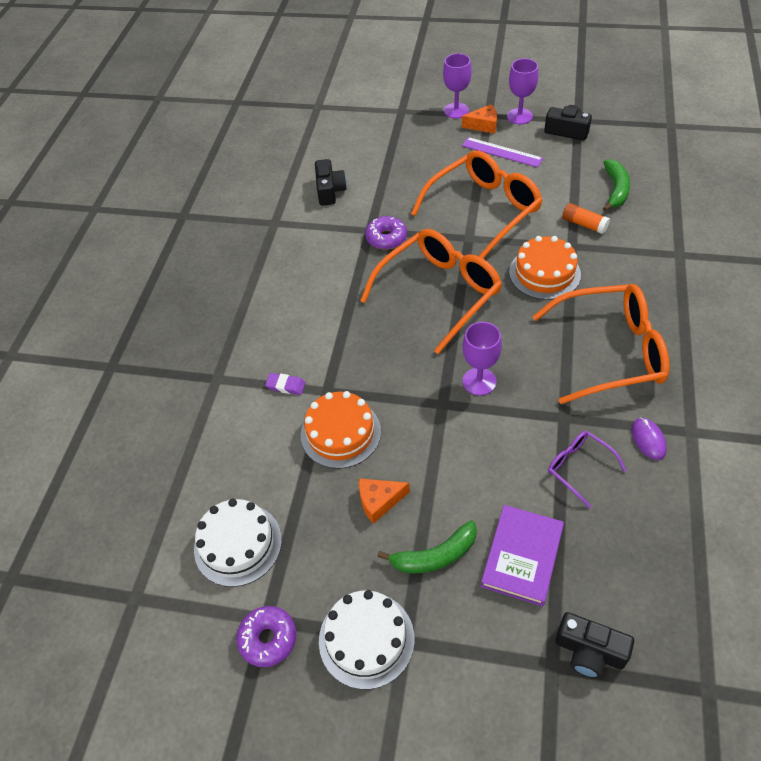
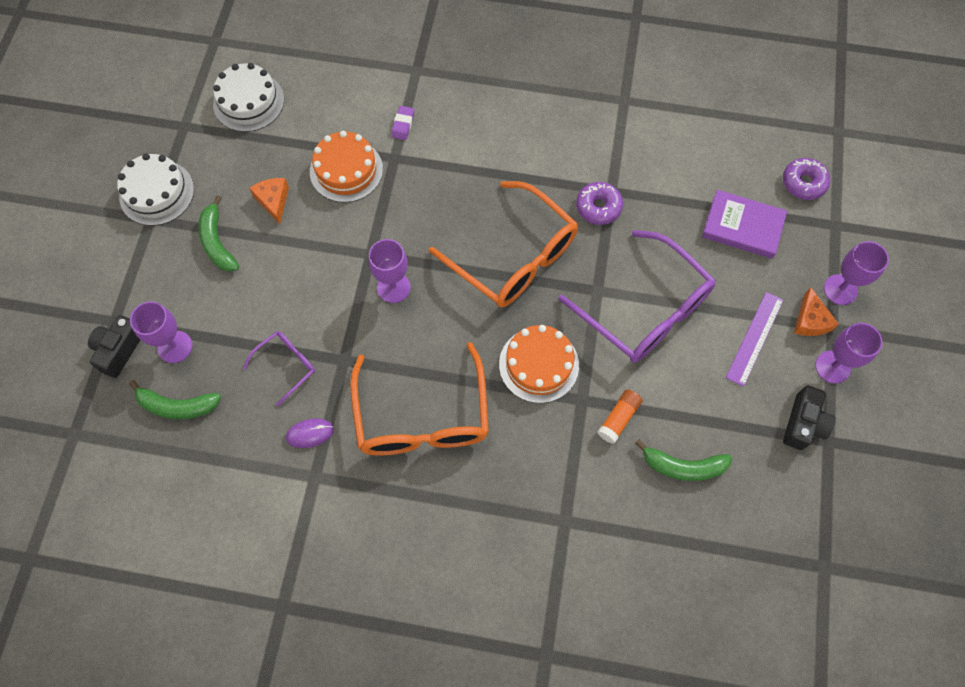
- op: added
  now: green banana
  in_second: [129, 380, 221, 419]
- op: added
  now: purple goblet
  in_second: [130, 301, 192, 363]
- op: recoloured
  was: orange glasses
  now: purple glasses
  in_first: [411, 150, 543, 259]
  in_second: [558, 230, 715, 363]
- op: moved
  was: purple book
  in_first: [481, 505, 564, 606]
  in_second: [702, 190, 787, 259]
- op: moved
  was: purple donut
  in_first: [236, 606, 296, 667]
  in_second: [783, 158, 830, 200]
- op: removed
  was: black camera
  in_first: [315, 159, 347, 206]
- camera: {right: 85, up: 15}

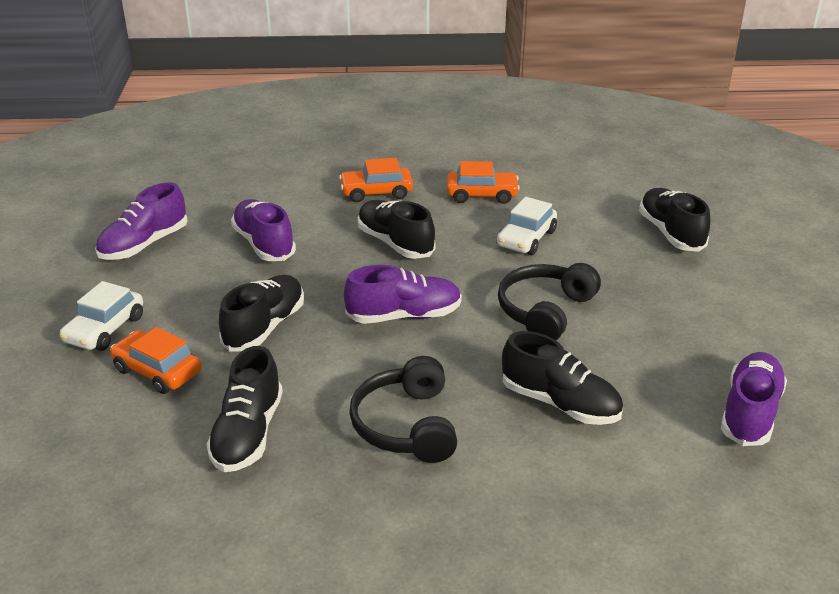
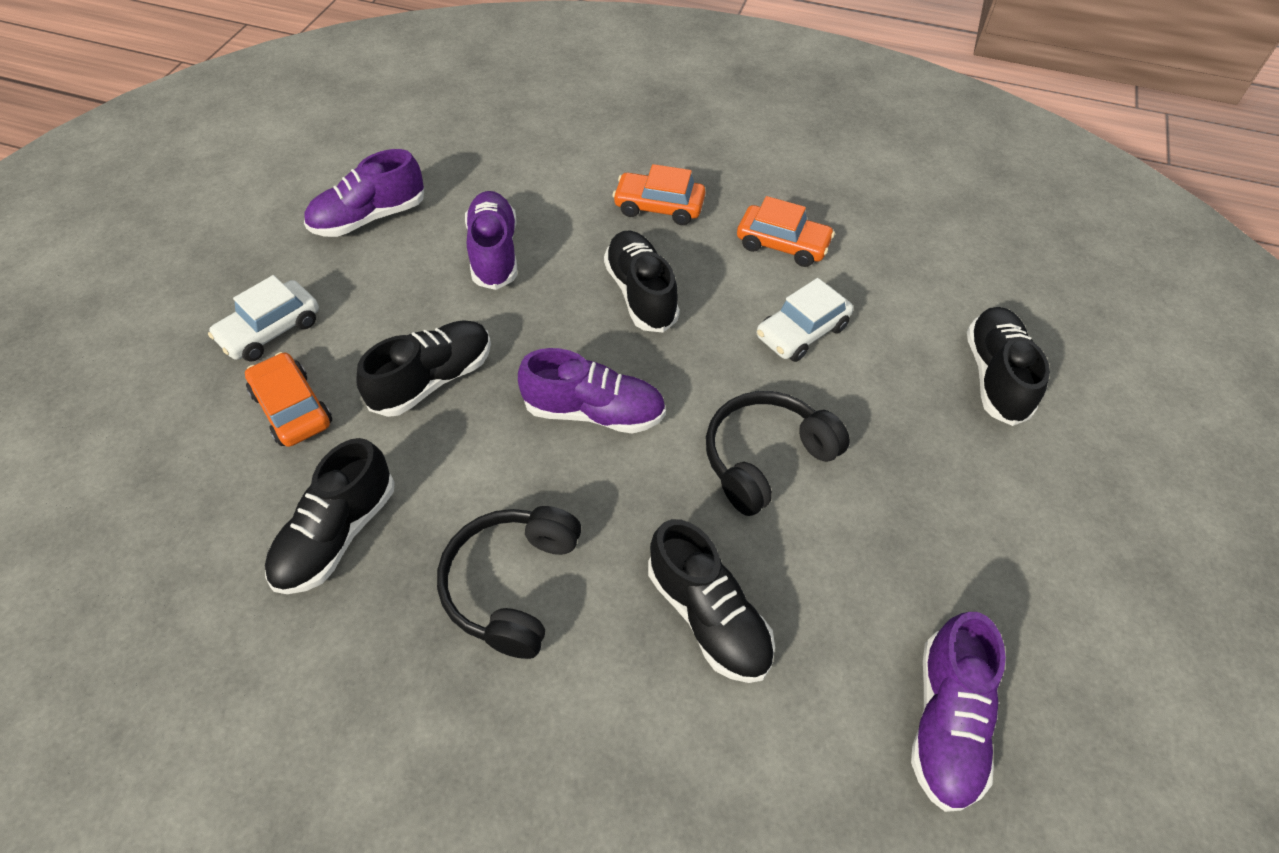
- op: turned
  was: purple shoe
  in_first: [721, 352, 787, 446]
  in_second: [911, 612, 1006, 812]
  clockwise: 150
- camera: {right: 20, up: 20}

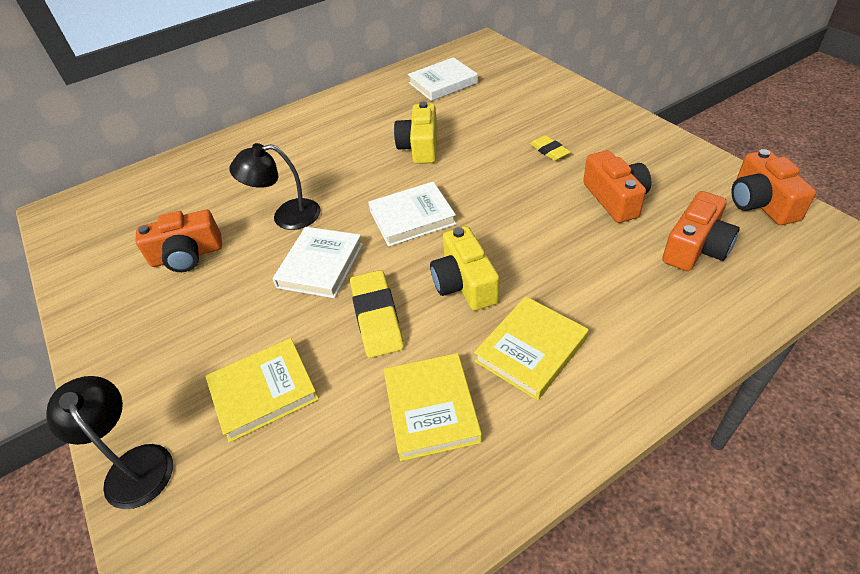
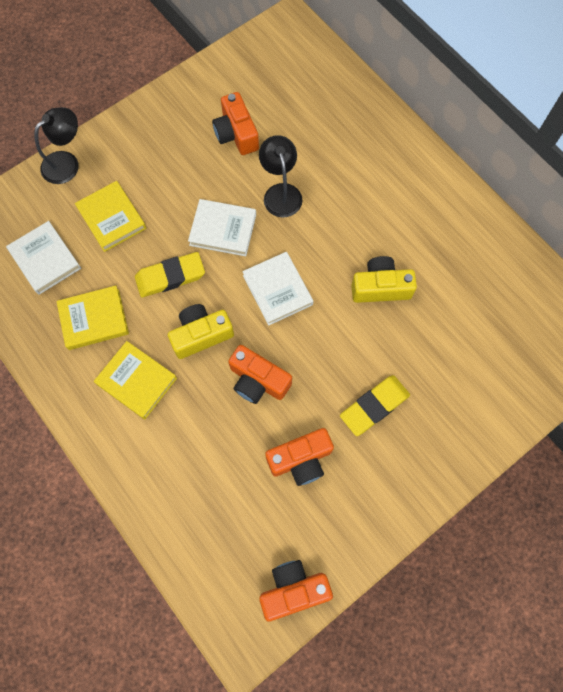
- op: moved
  was: white book
  in_first: [408, 57, 478, 101]
  in_second: [6, 221, 81, 295]
- op: moved
  was: orange camera
  in_first: [662, 191, 740, 271]
  in_second: [228, 345, 292, 404]
- op: resized
  was: yellow eraser
  in_first: [530, 135, 571, 161]
  in_second: [340, 375, 410, 436]
  ratio: 1.7
- camera: {right: 80, up: 25}

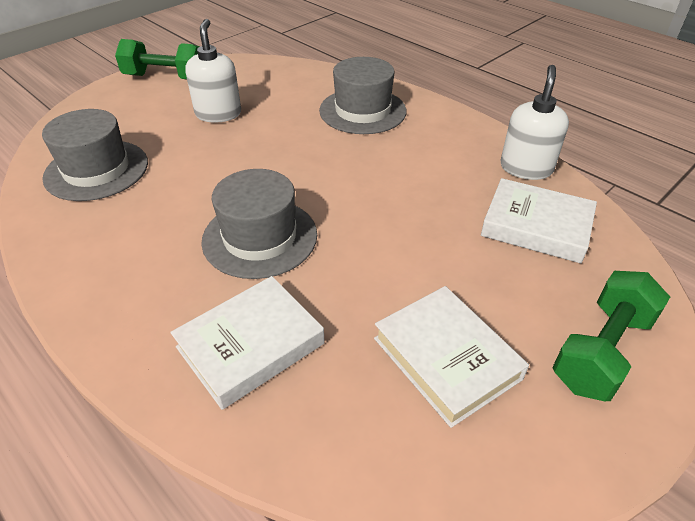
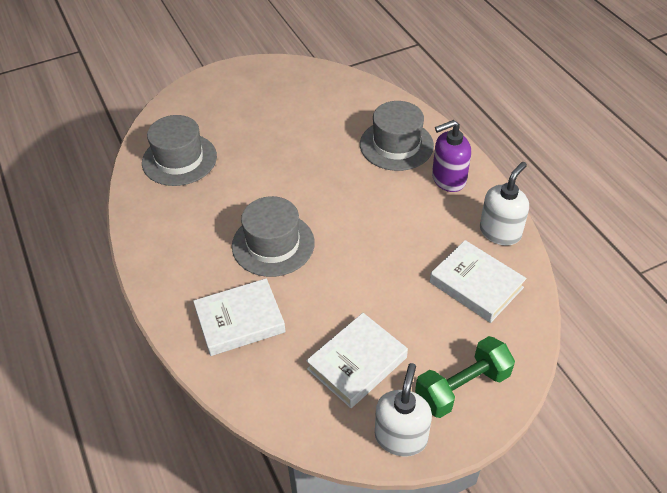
- op: turned
  was: white book
  in_first: [374, 286, 529, 428]
  in_second: [306, 313, 408, 408]
  clockwise: 60
- op: moved
  was: white soap dispenser
  in_first: [185, 19, 241, 123]
  in_second: [375, 363, 432, 456]
- op: added
  now: purple soap dispenser
  in_second: [432, 120, 471, 192]
- op: removed
  was: green dumbbell
  in_first: [115, 39, 200, 79]
- camera: {right: 20, up: 5}

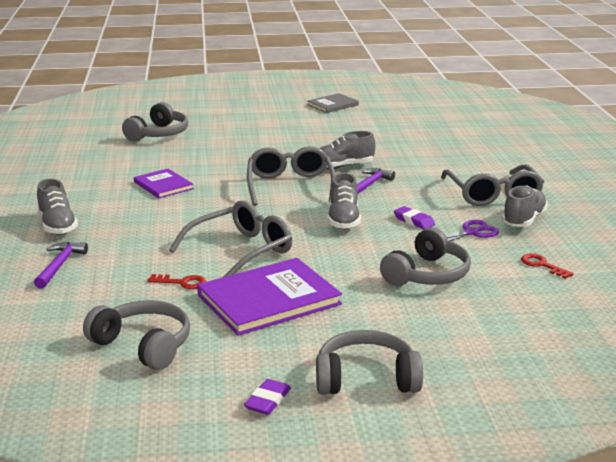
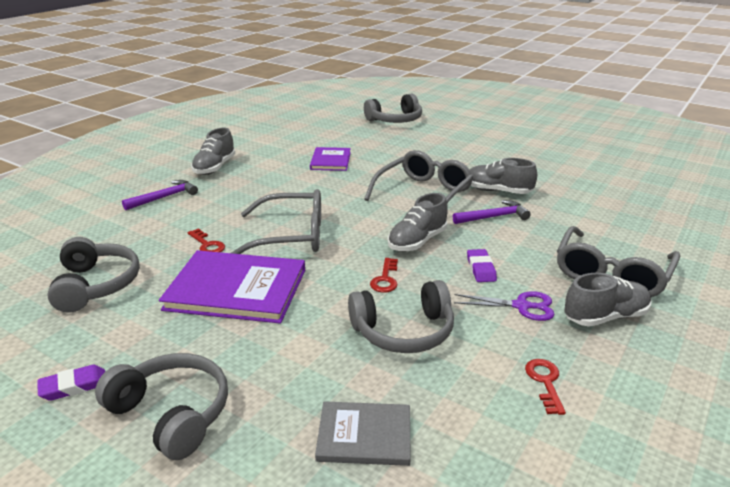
- op: moved
  was: grey book
  in_first: [307, 93, 359, 113]
  in_second: [315, 401, 411, 466]
- op: added
  now: red key
  in_second: [370, 258, 398, 293]
- camera: {right: 40, up: 5}

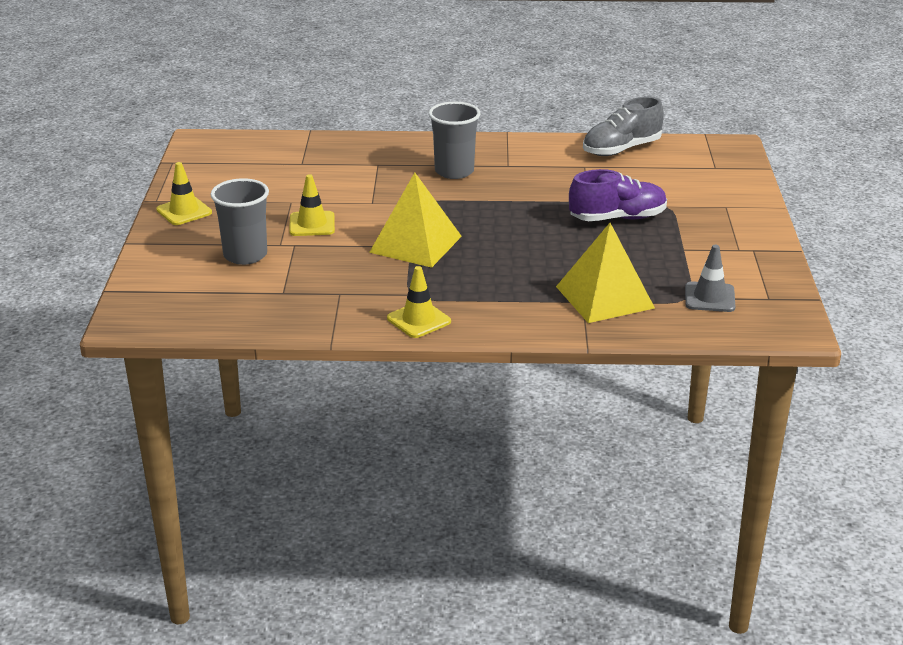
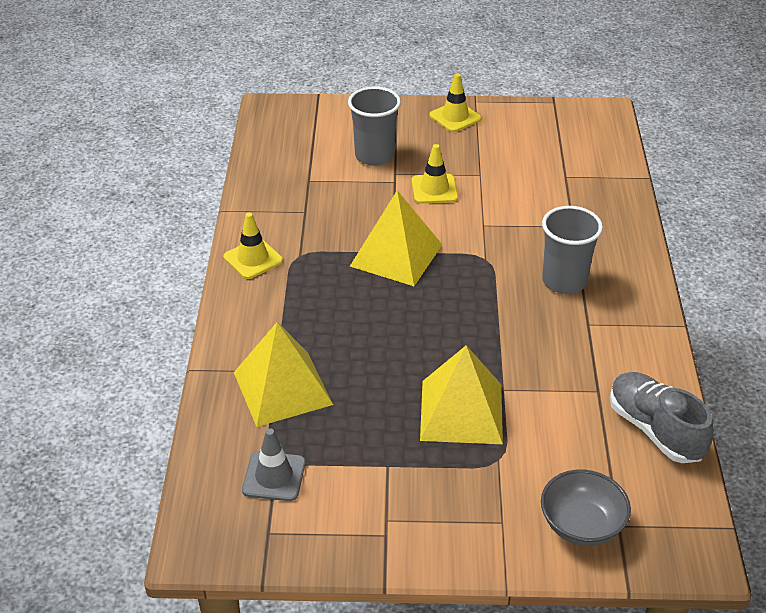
- op: replaced
  was: purple shoe
  now: yellow pyramid
  in_first: [569, 169, 667, 221]
  in_second: [420, 345, 503, 444]
- op: added
  now: grey bowl
  in_second: [541, 470, 631, 546]
- camera: {right: 90, up: 10}

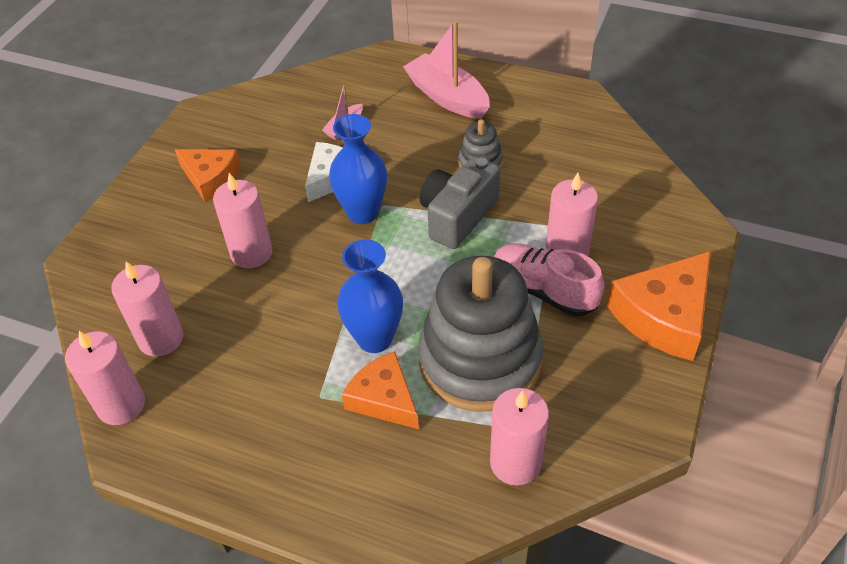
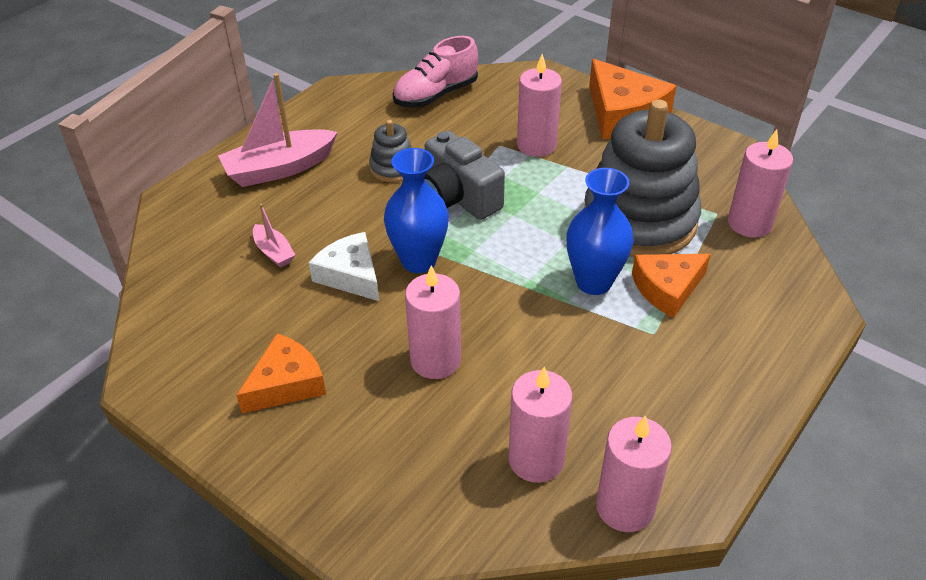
- op: moved
  was: pink shoe
  in_first: [494, 243, 605, 316]
  in_second: [393, 36, 478, 108]
- camera: {right: -75, up: -5}

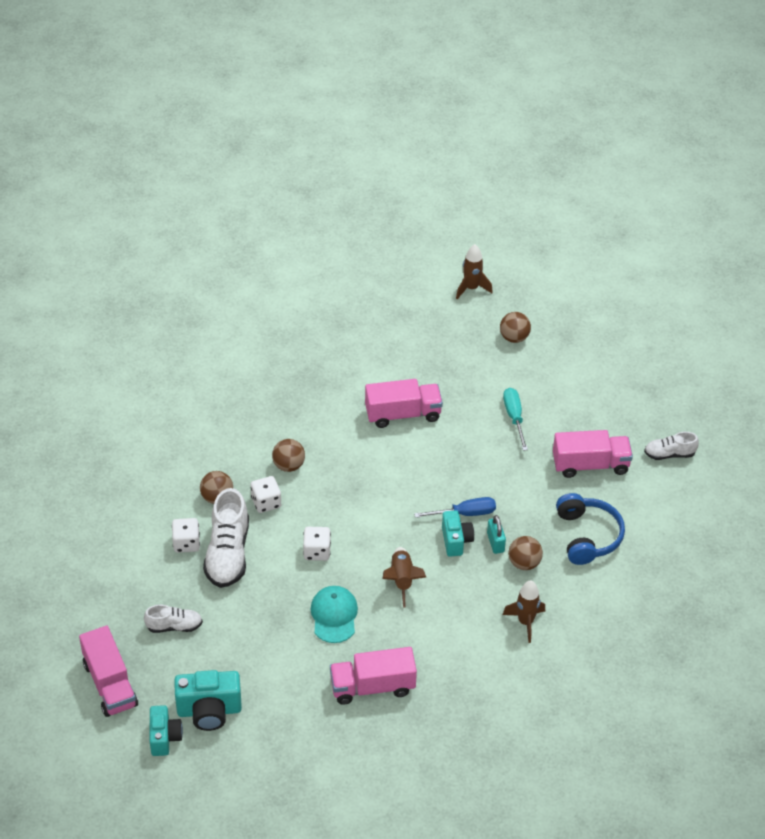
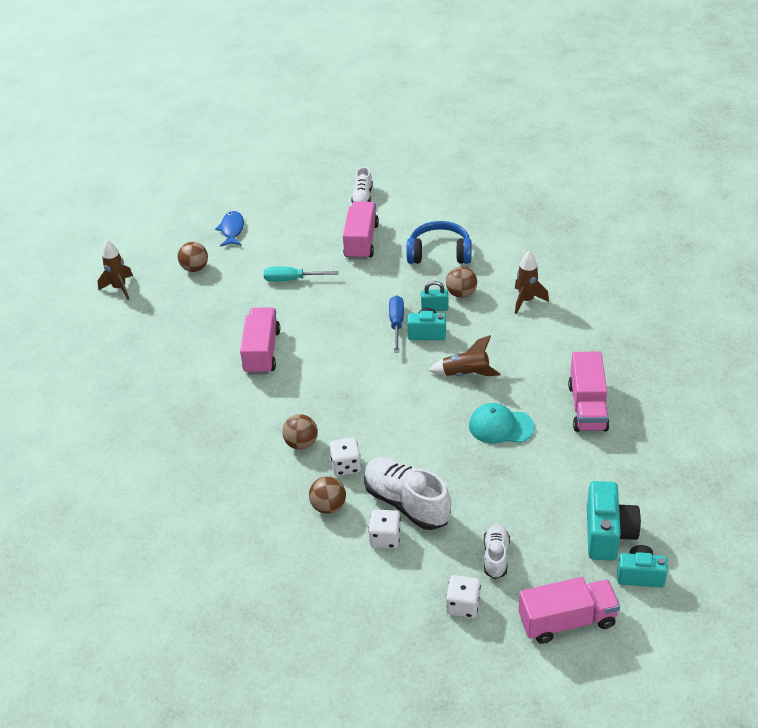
- op: added
  now: blue fish
  in_second: [215, 211, 244, 247]
- op: turned
  was: white shoe
  in_first: [203, 488, 249, 588]
  in_second: [364, 457, 451, 530]
  clockwise: -150
- op: moved
  was: white dice
  in_first: [303, 527, 331, 561]
  in_second: [446, 575, 481, 618]
- camera: {right: -75, up: -5}

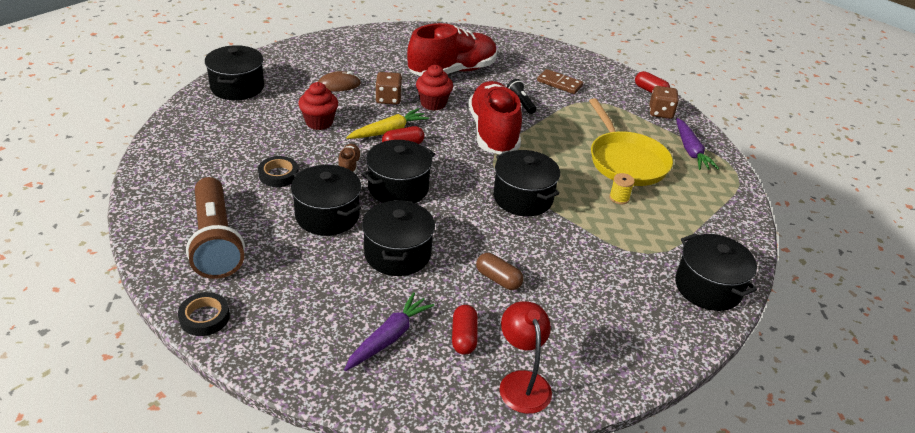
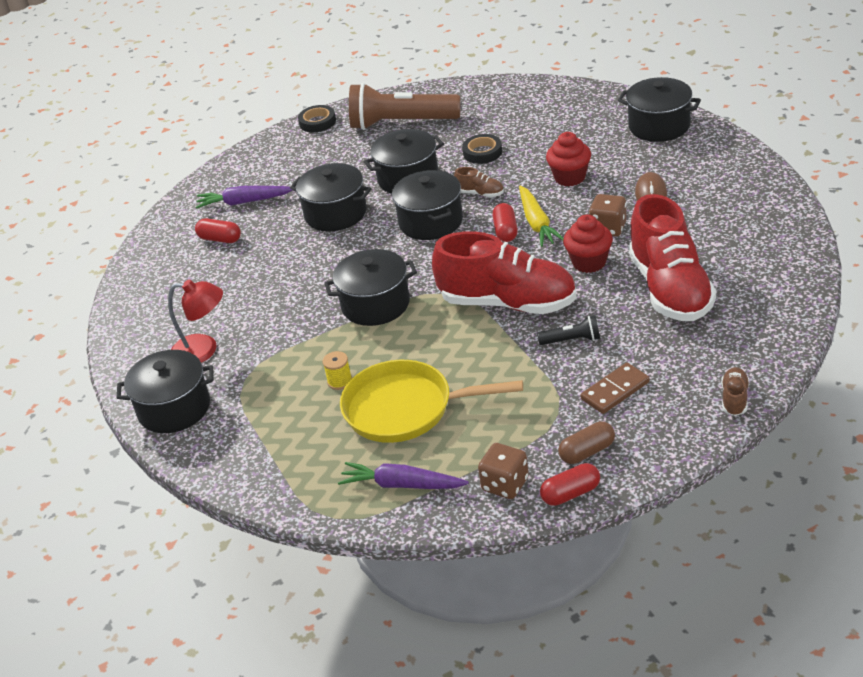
- op: moved
  was: red lamp
  in_first: [499, 301, 552, 414]
  in_second: [168, 279, 223, 363]
- op: turned
  was: purple carrot
  in_first: [344, 292, 435, 371]
  in_second: [196, 186, 293, 209]
  clockwise: 120
- op: moved
  was: brown capsule
  in_first: [476, 253, 523, 290]
  in_second: [558, 421, 615, 464]
- op: added
  now: brown shoe
  in_second: [721, 367, 749, 416]
- camera: {right: 120, up: 0}

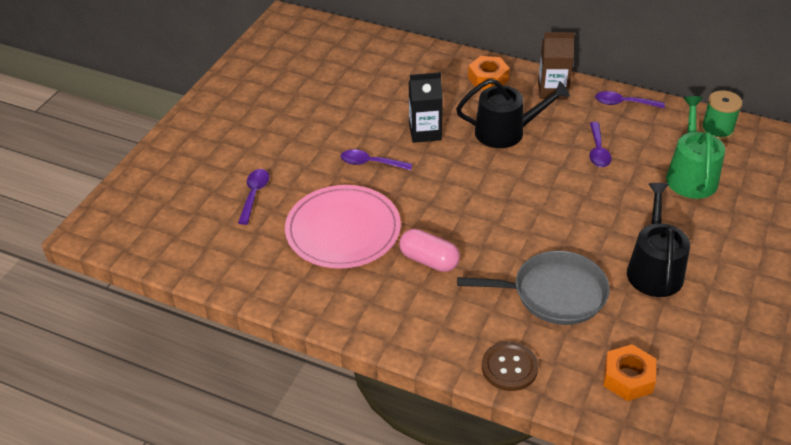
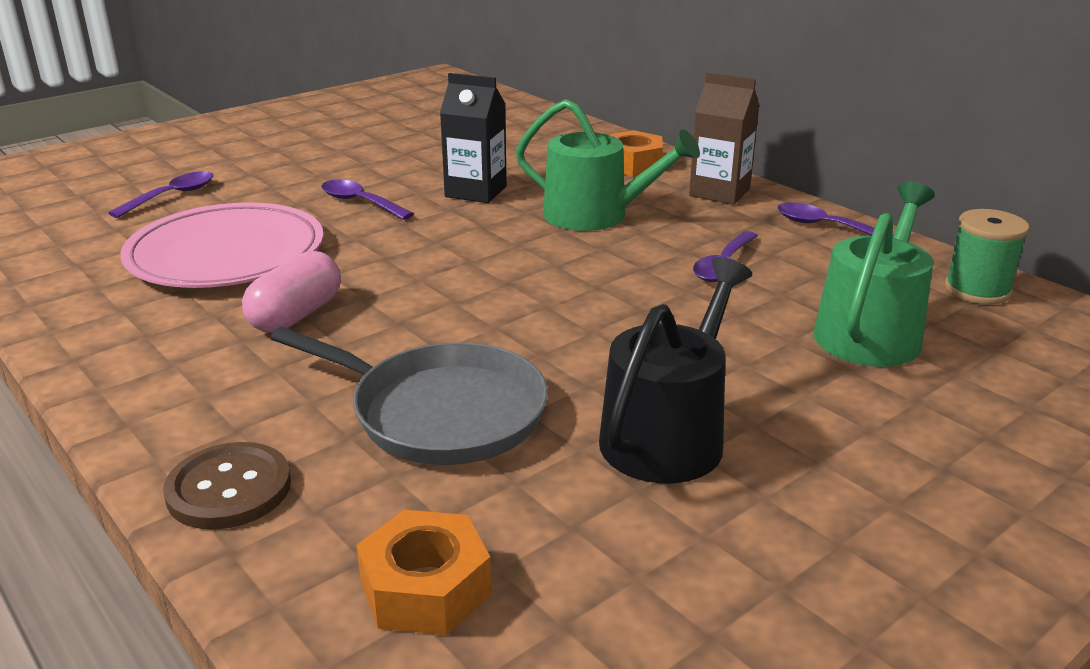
- op: turned
  was: pink capsule
  in_first: [399, 229, 460, 272]
  in_second: [242, 251, 341, 333]
  clockwise: 60
- op: recoloured
  was: black watering can
  now: green watering can
  in_first: [456, 79, 570, 148]
  in_second: [516, 99, 700, 231]
- camera: {right: 25, up: -15}

